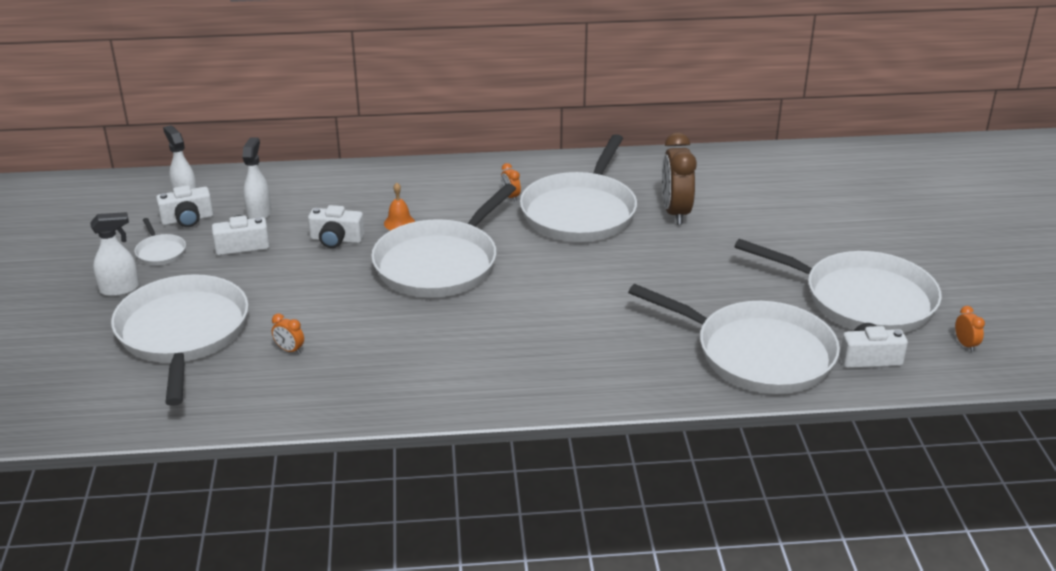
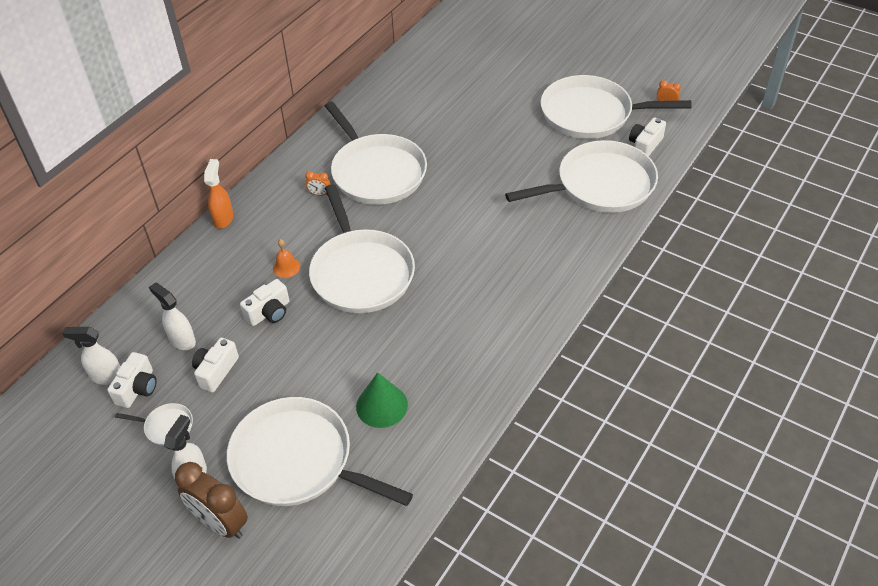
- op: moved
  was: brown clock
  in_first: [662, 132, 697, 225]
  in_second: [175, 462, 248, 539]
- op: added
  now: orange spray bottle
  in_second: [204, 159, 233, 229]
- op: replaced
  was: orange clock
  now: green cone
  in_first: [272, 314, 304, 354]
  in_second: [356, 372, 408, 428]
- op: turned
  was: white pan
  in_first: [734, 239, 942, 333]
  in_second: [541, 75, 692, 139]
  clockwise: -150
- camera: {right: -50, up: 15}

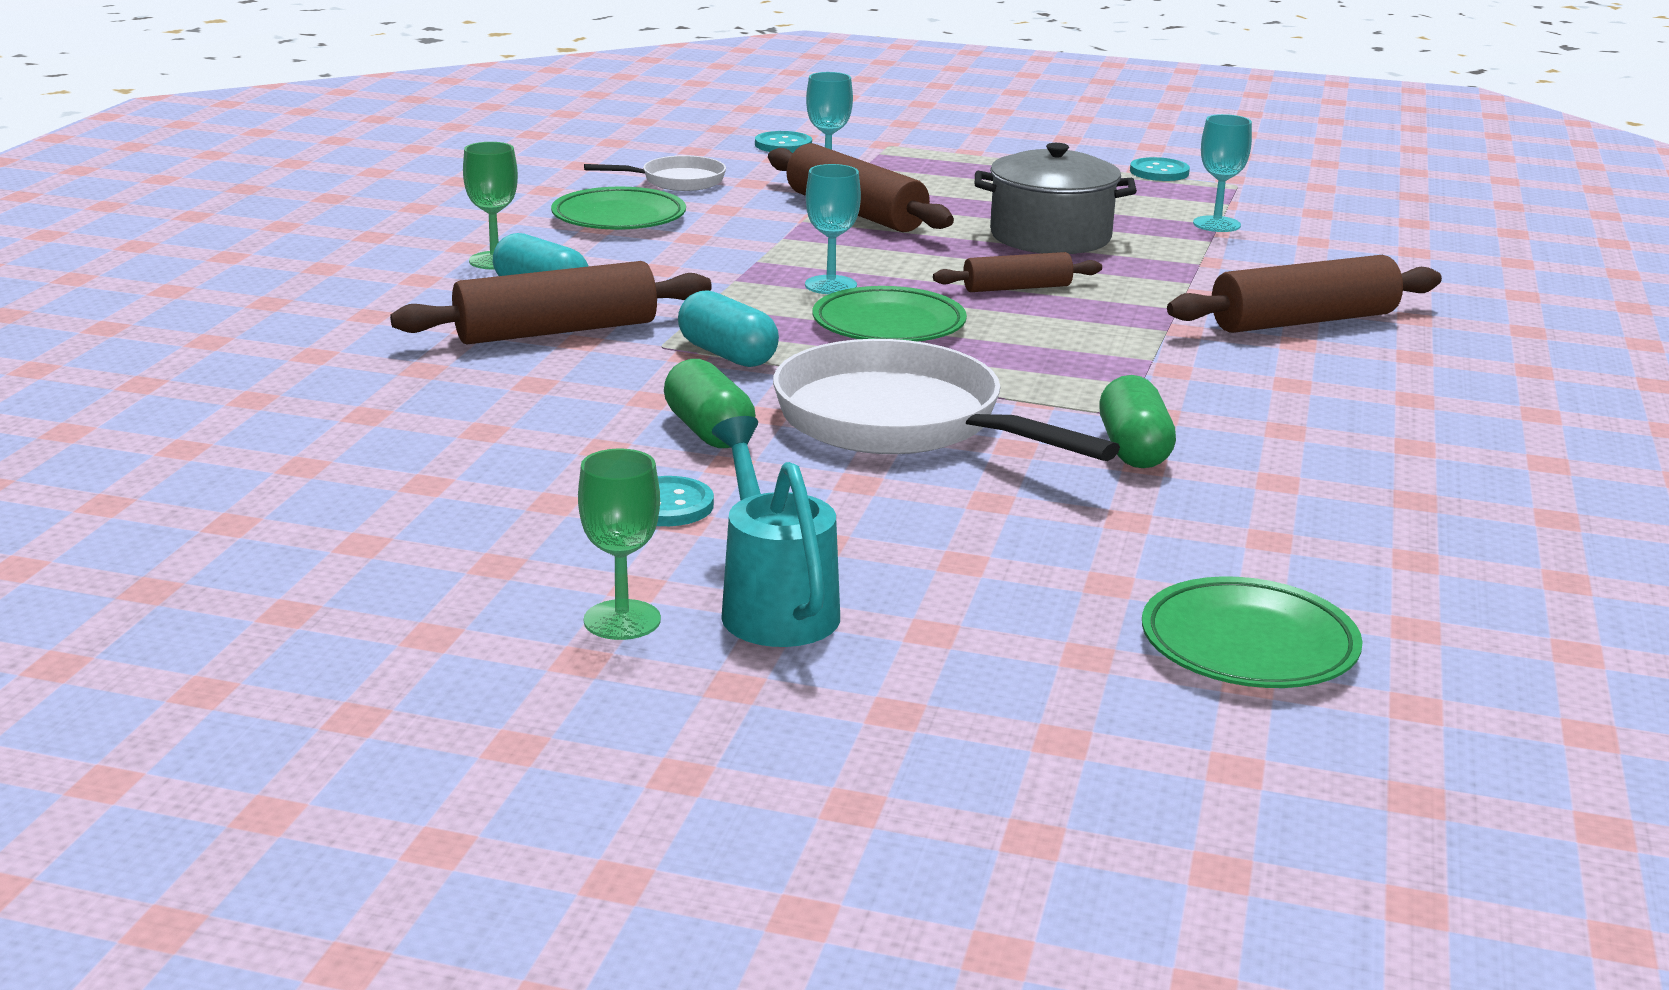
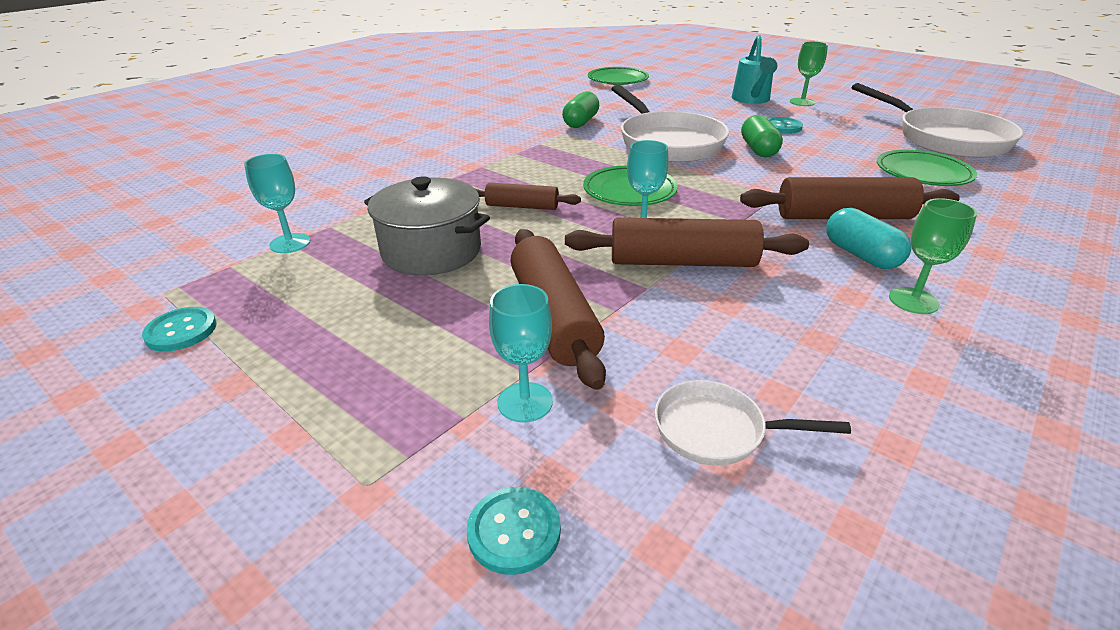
- op: moved
  was: brown rolling pin
  in_first: [1167, 255, 1442, 333]
  in_second: [565, 218, 809, 267]
- op: added
  now: white pan
  in_second: [852, 83, 1023, 158]
- op: moved
  was: green plate
  in_first: [551, 187, 686, 230]
  in_second: [877, 150, 977, 186]
- op: removed
  was: turquoise capsule
  in_first: [678, 291, 779, 367]
- camera: {right: -155, up: 10}

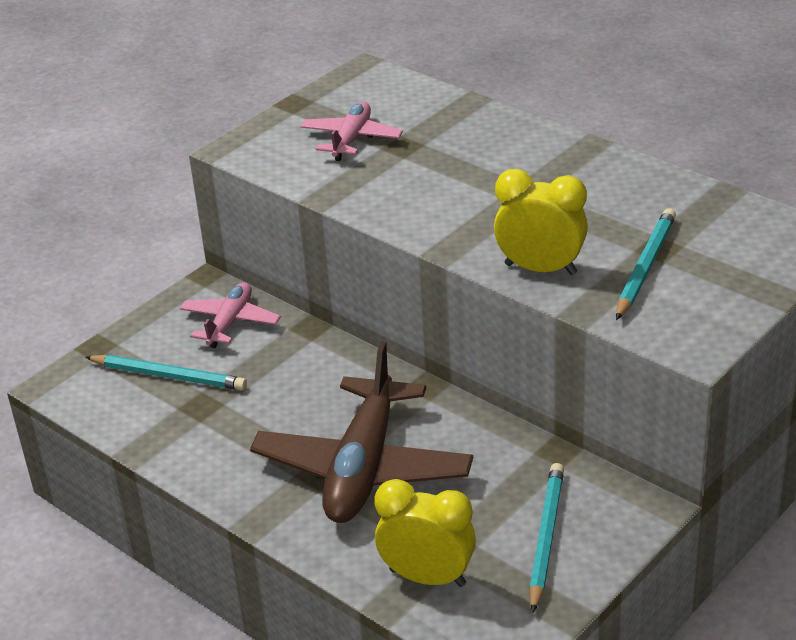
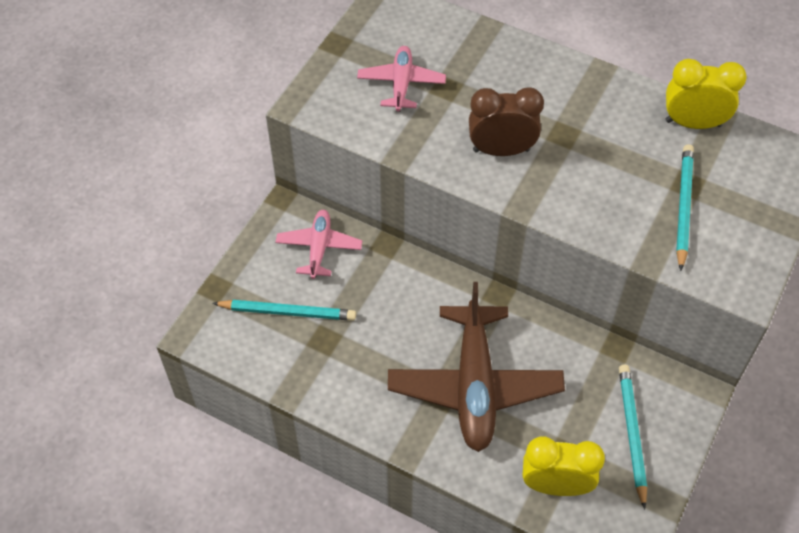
- op: added
  now: brown clock
  in_second: [469, 87, 544, 156]
- op: moved
  was: yellow clock
  in_first: [494, 169, 588, 275]
  in_second: [666, 59, 747, 129]
- camera: {right: -15, up: 20}

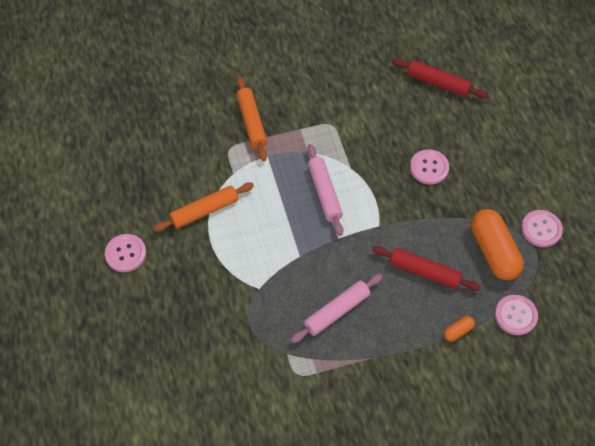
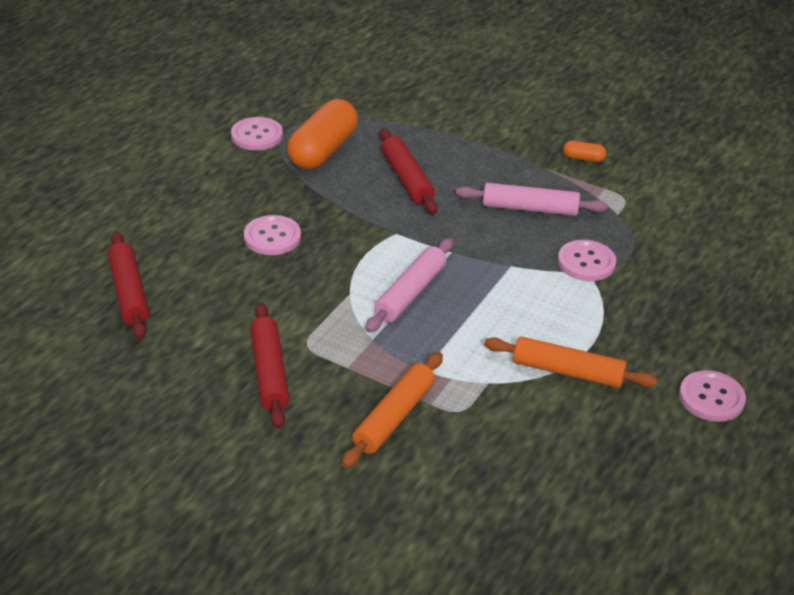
- op: added
  now: red rolling pin
  in_second: [250, 303, 289, 429]
- op: moved
  was: pink button
  in_first: [495, 295, 538, 335]
  in_second: [558, 240, 616, 281]
- op: moved
  was: orange capsule
  in_first: [444, 316, 475, 342]
  in_second: [563, 141, 606, 162]
- camera: {right: -135, up: -20}

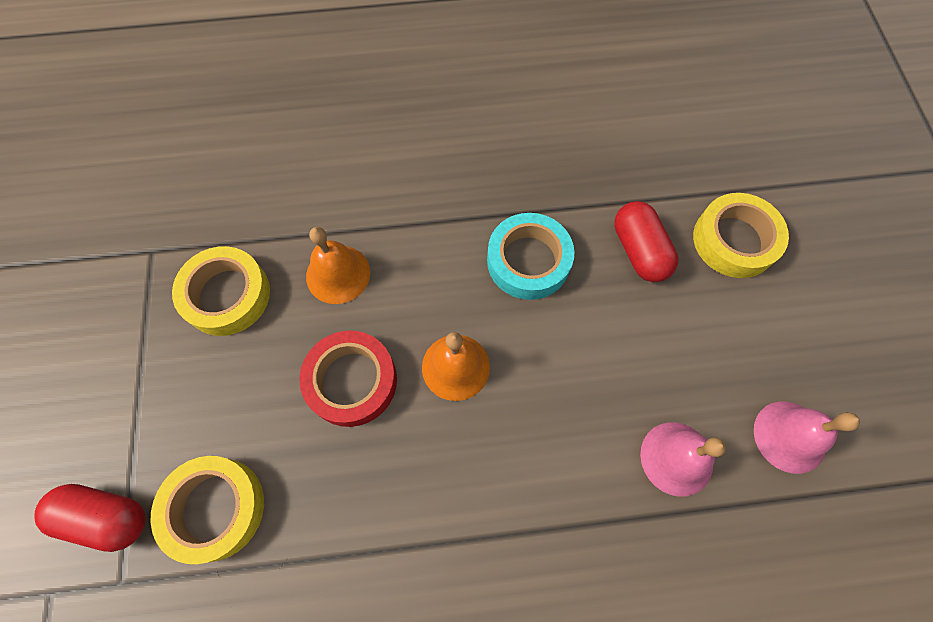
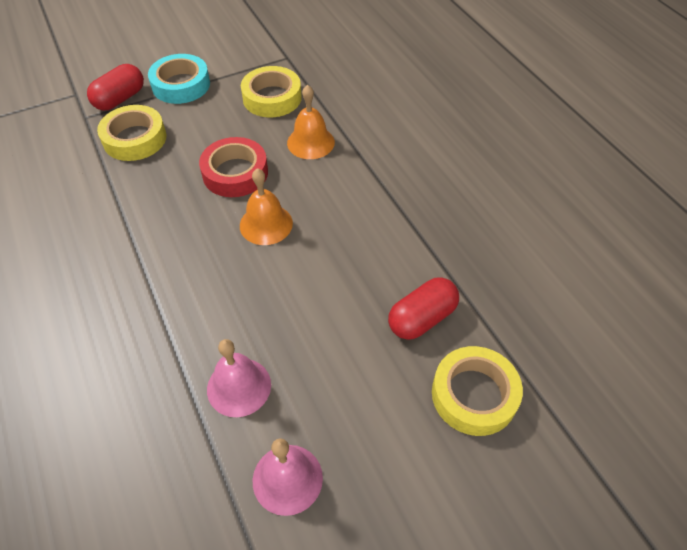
- op: turned
  was: red capsule
  in_first: [34, 484, 146, 552]
  in_second: [87, 64, 144, 110]
  clockwise: 45
- op: moved
  was: turquoise tape
  in_first: [487, 213, 574, 300]
  in_second: [148, 54, 210, 104]
- camera: {right: 70, up: -15}

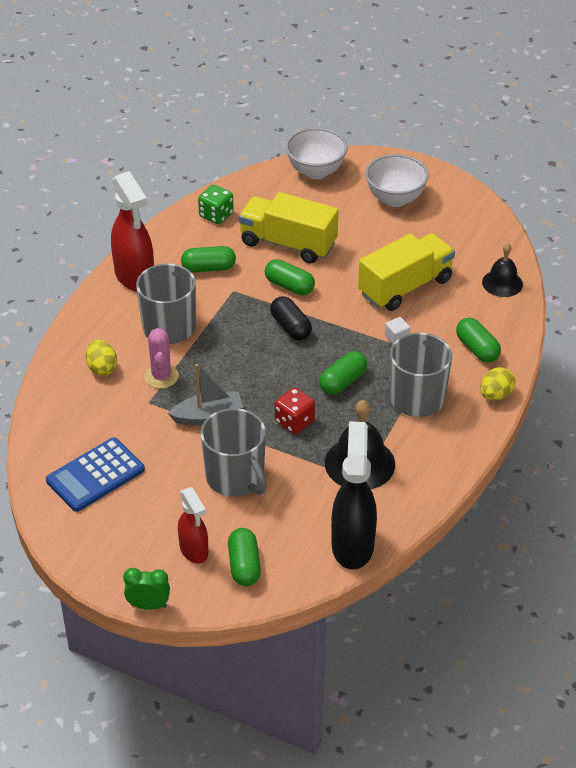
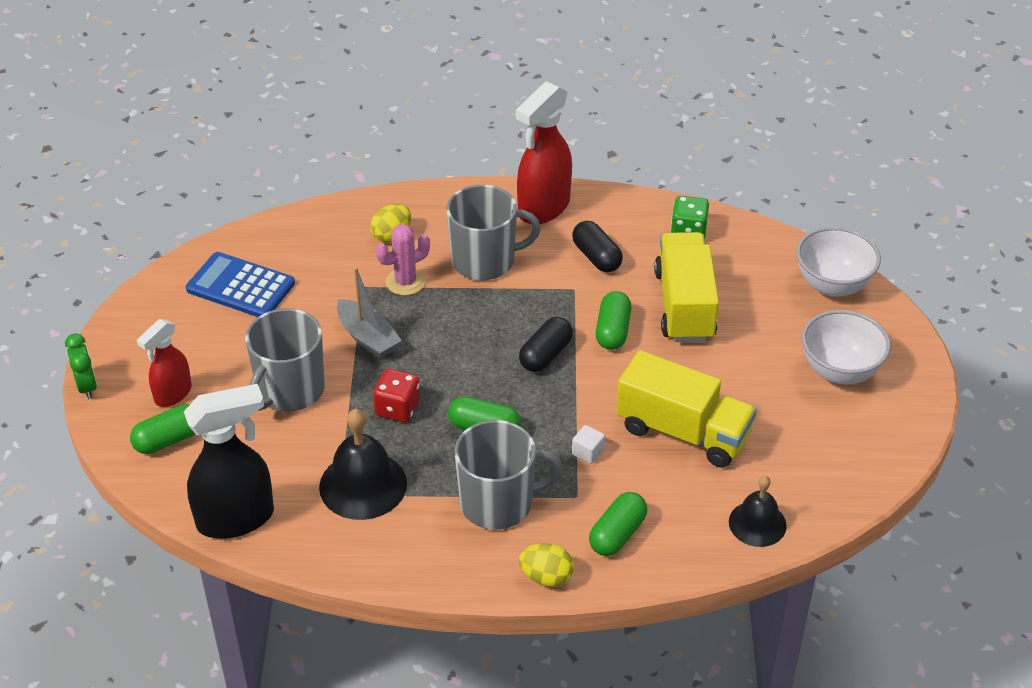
- op: recoloured
  was: green capsule
  now: black capsule
  in_first: [181, 246, 236, 272]
  in_second: [572, 221, 623, 272]
- camera: {right: 65, up: 0}

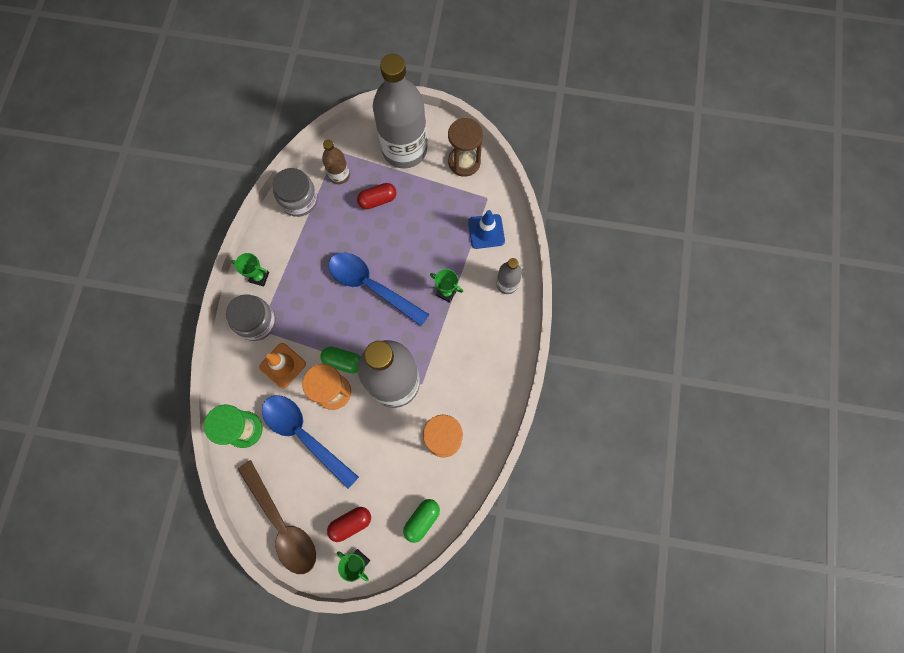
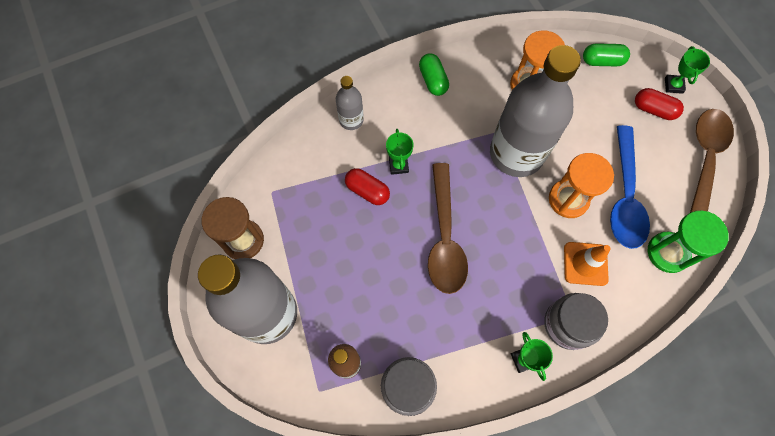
- op: moved
  was: red capsule
  in_first: [357, 183, 397, 209]
  in_second: [345, 168, 390, 205]
- op: moved
  was: green capsule
  in_first: [320, 346, 361, 373]
  in_second: [419, 53, 449, 96]
- op: recoloured
  was: blue spoon
  now: brown spoon
  in_first: [329, 253, 430, 326]
  in_second: [428, 163, 468, 294]
- op: removed
  was: blue traffic cone
  in_first: [468, 210, 505, 249]
- camera: {right: -125, up: -5}

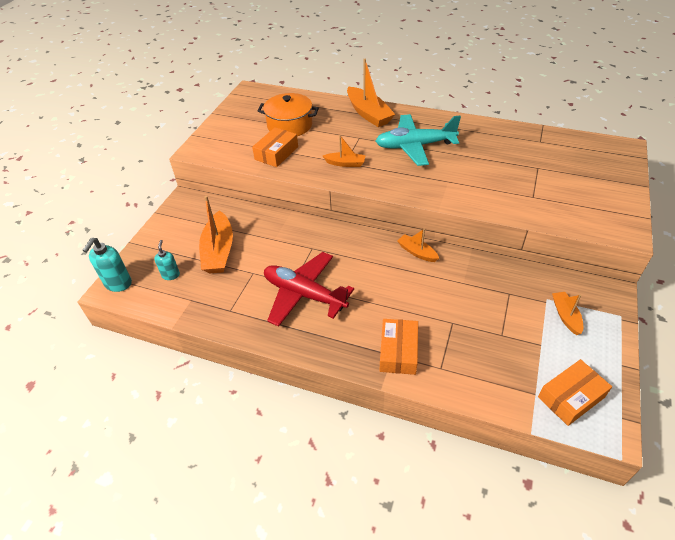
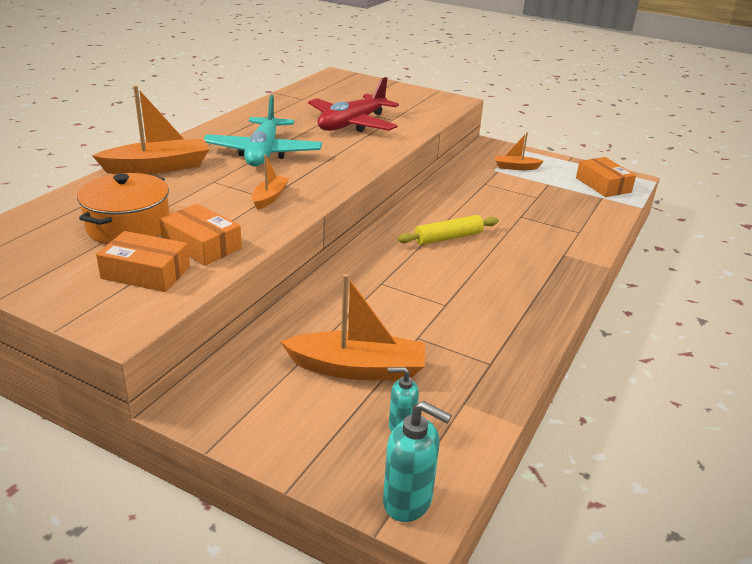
- op: moved
  was: orange box
  in_first: [380, 319, 418, 375]
  in_second: [96, 231, 190, 292]
- op: moved
  was: red plane
  in_first: [264, 252, 354, 327]
  in_second: [308, 77, 399, 132]
- op: added
  now: yellow rolling pin
  in_second: [398, 215, 499, 245]
- op: removed
  was: orange boat
  in_first: [397, 229, 439, 262]
- camera: {right: -85, up: -15}

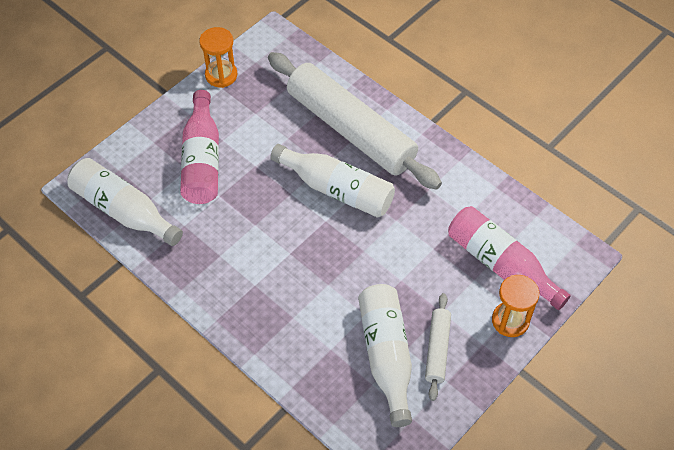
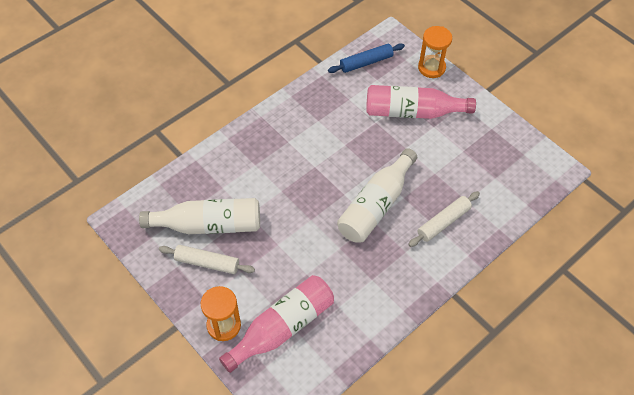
- op: replaced
  was: white bottle
  now: blue rolling pin
  in_first: [67, 158, 183, 246]
  in_second: [328, 43, 405, 73]
- op: resized
  was: white rolling pin
  in_first: [268, 52, 442, 189]
  in_second: [408, 191, 480, 247]
  ratio: 0.44
- op: moved
  was: orange hourglass
  in_first: [199, 27, 237, 88]
  in_second: [418, 26, 452, 78]
- camera: {right: 95, up: 0}

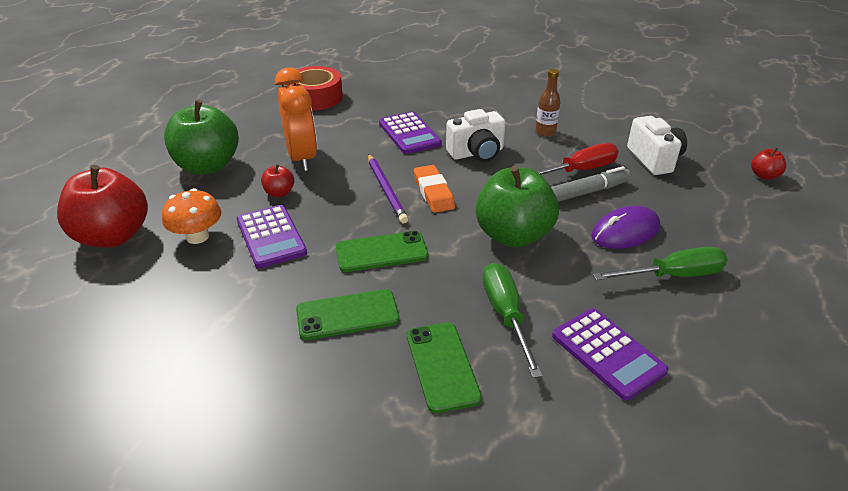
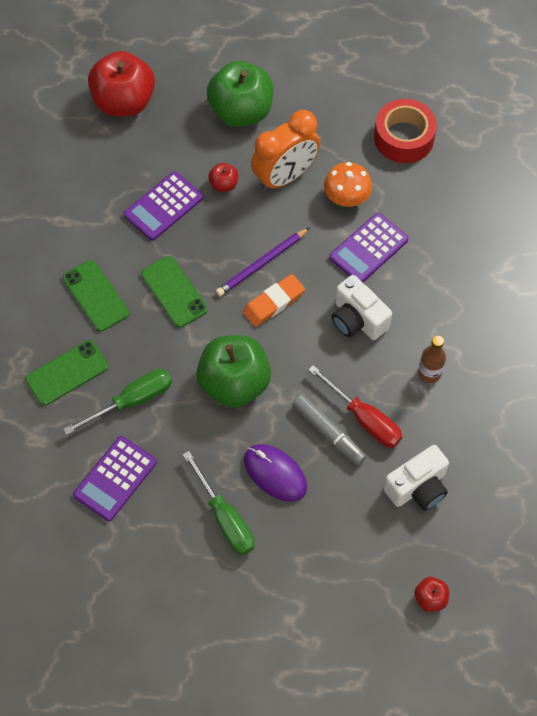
- op: moved
  was: orange mushroom
  in_first: [162, 188, 221, 244]
  in_second: [324, 162, 372, 207]
- camera: {right: 70, up: 25}

